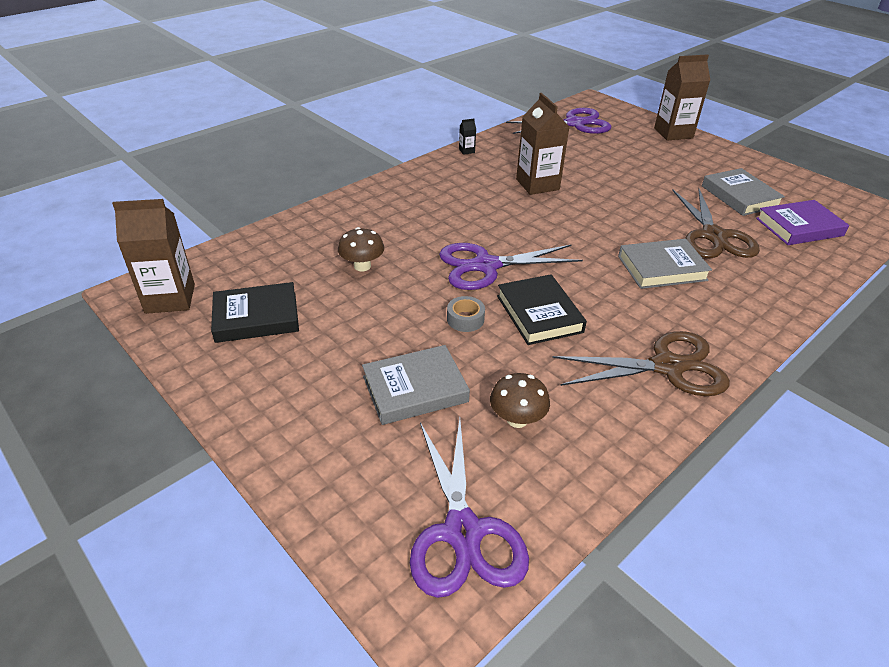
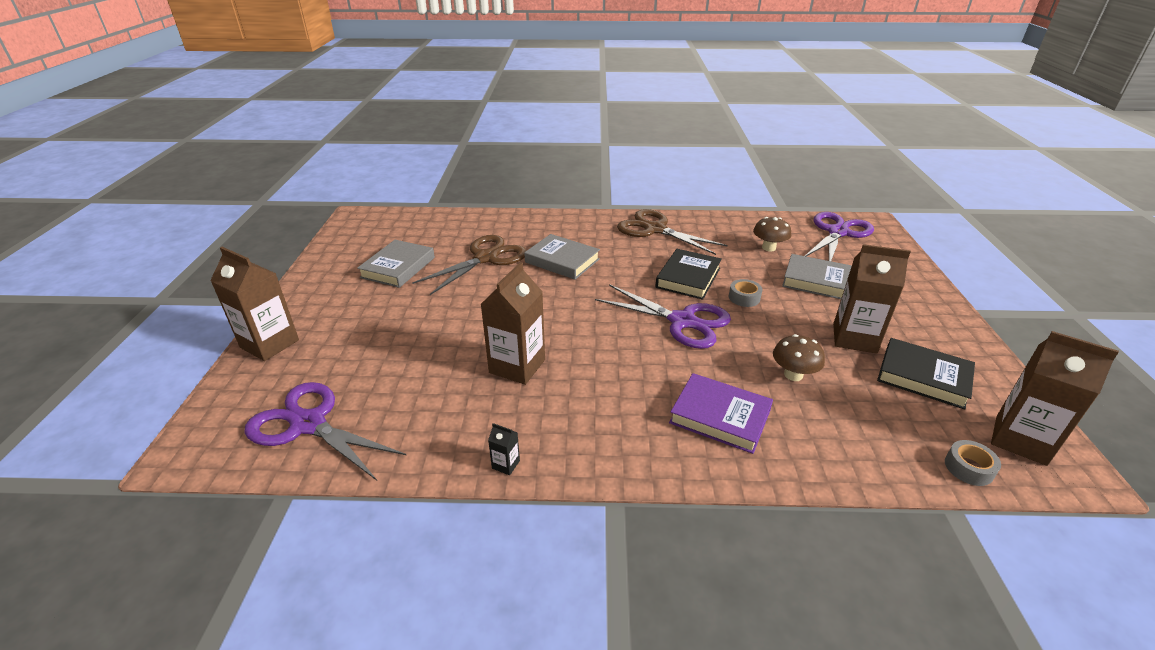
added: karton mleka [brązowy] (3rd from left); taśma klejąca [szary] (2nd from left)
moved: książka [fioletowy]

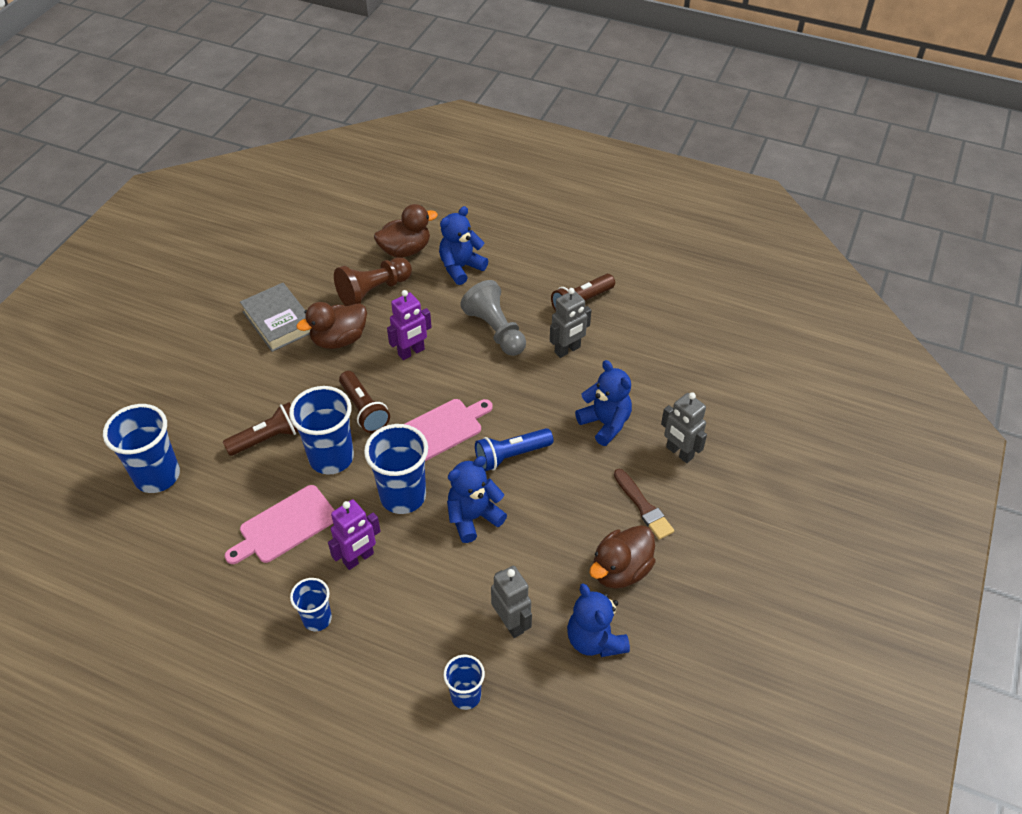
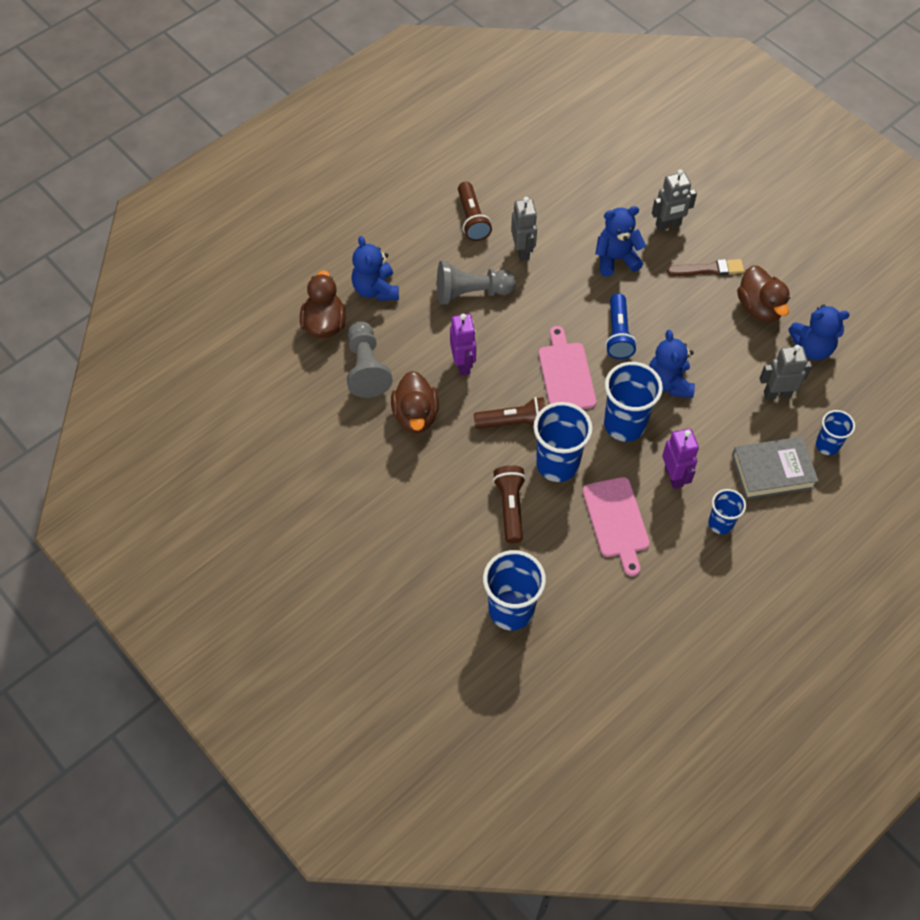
moved: książka [szary]
recoloured: pionek [brązowy] to pionek [szary] (1st from left)

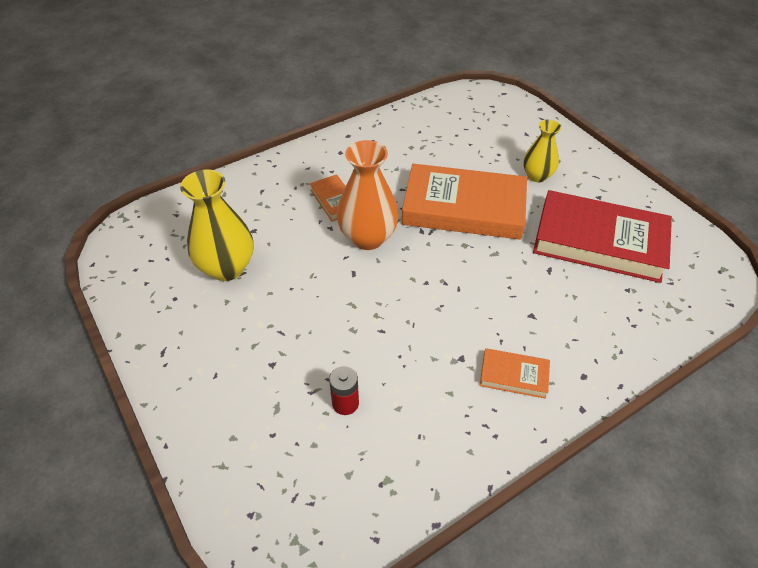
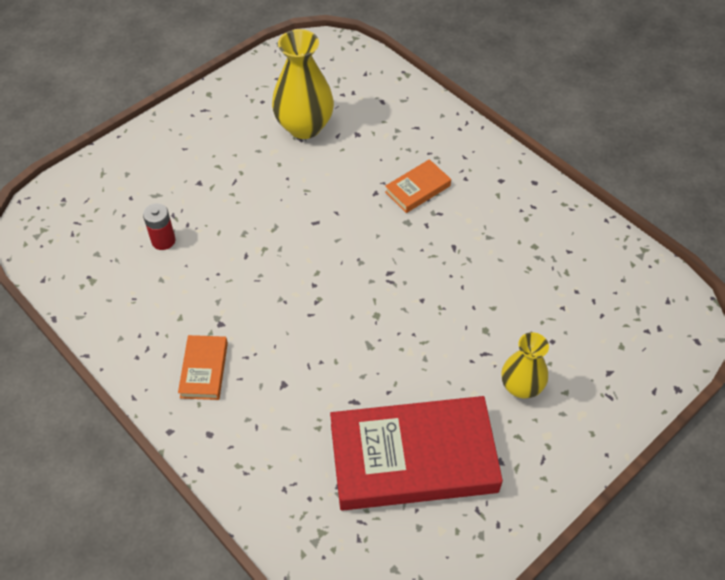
removed: wazon [pomarańczowy]; książka [pomarańczowy] (2nd from left)
turned: książka [czerwony] 75 degrees clockwise

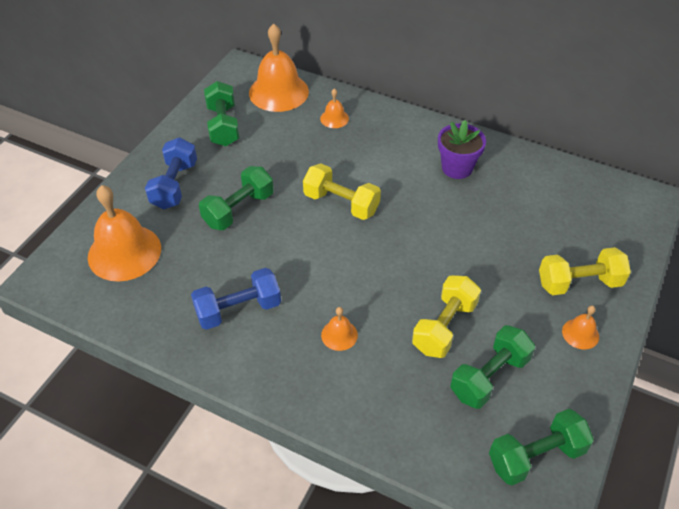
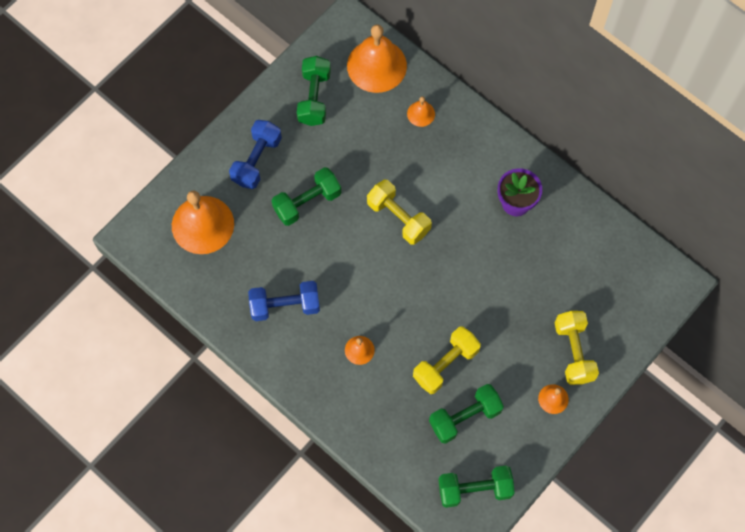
turned: hantel [żółty] (3rd from left) 75 degrees clockwise

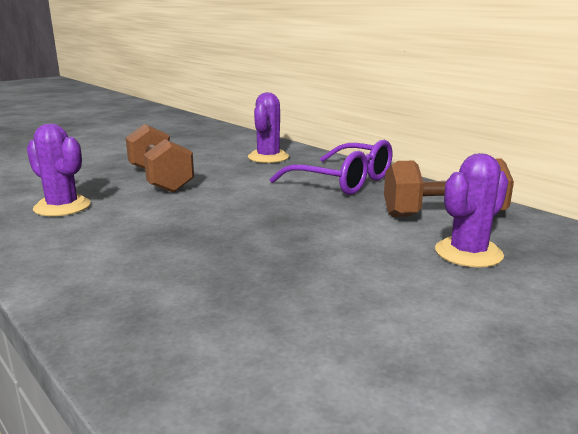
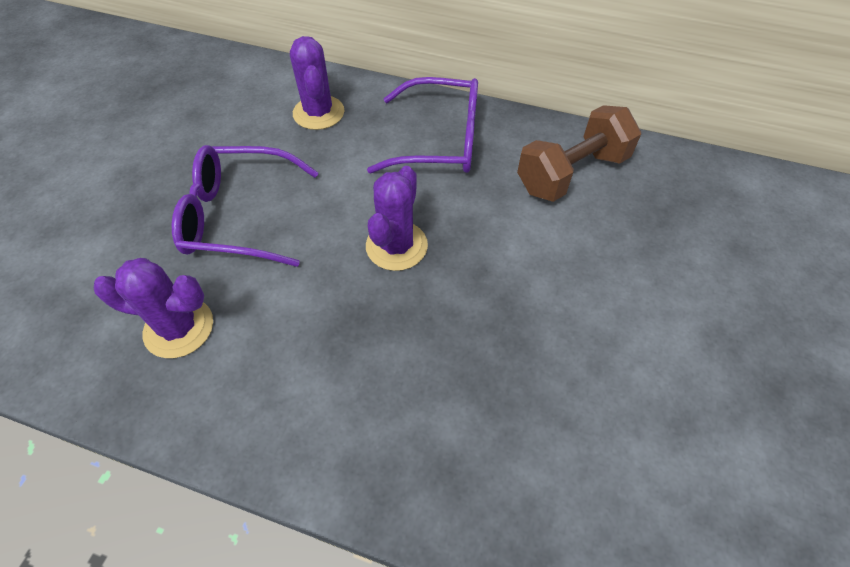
moved: kaktus [fioletowy] (3rd from left)
replaced: hantel [brązowy] (1st from left) to okulary [fioletowy] (1st from left)

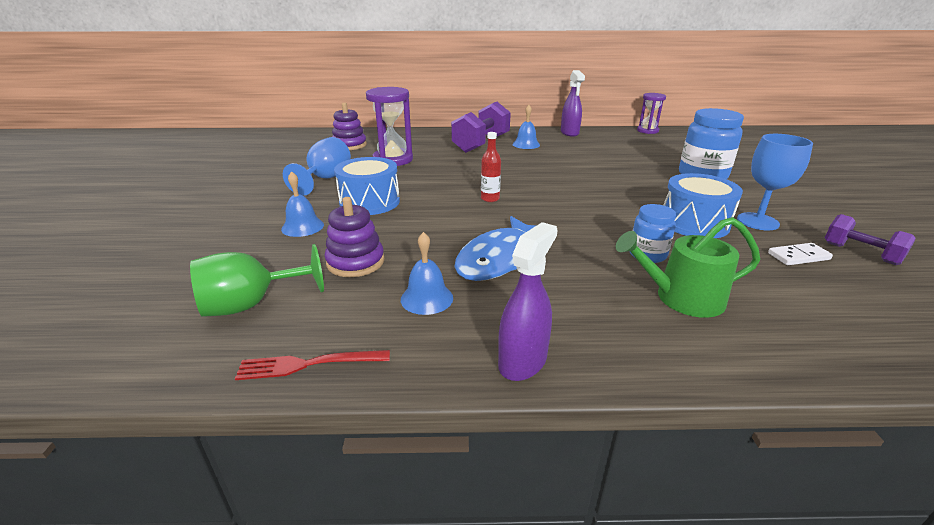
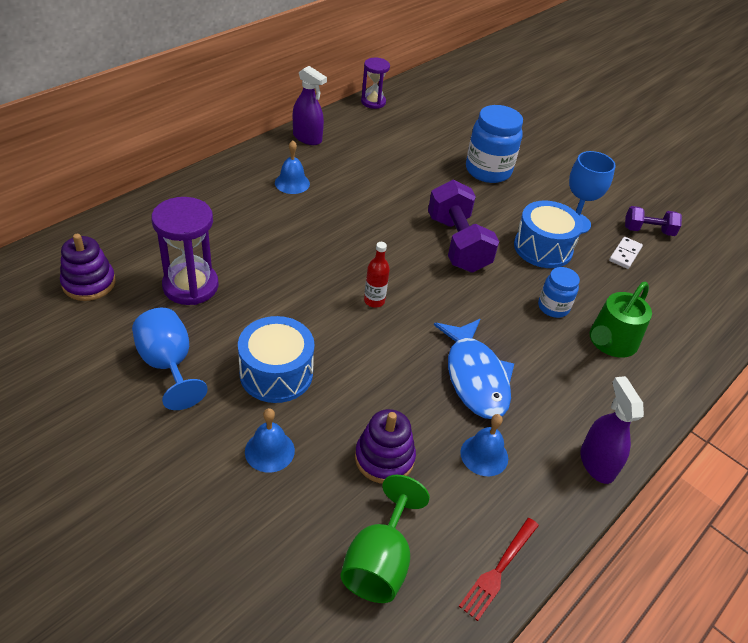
moved: hantel [fioletowy] (1st from left)

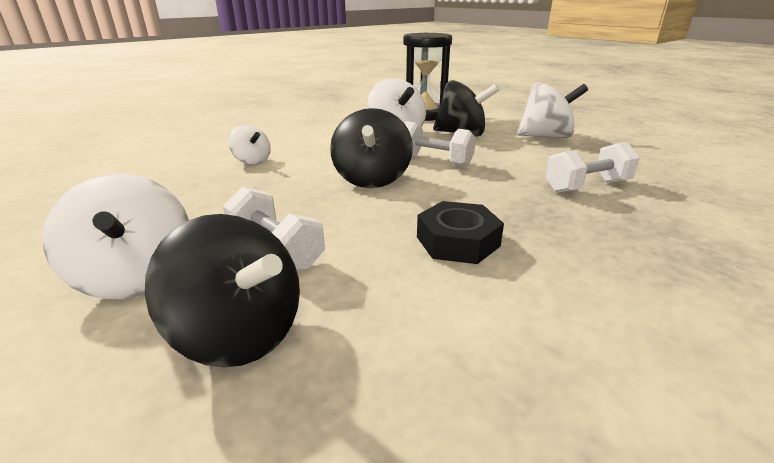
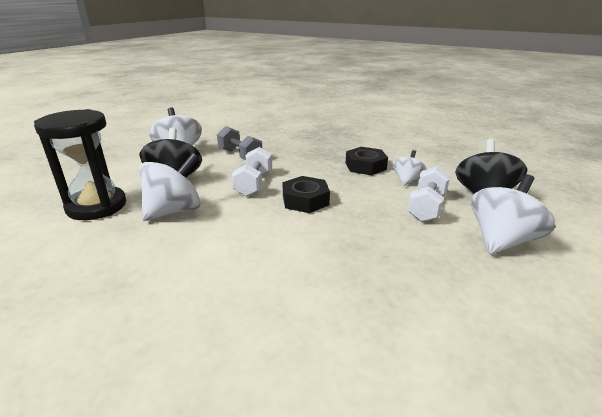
removed: hantel [biały] (3rd from left)
added: hantel [szary]
moved: bączek [biały] (2nd from left in the first image) to bączek [biały] (3rd from left)
replaced: bączek [czarny] (2nd from left) to nakrętka [czarny] (1st from left)

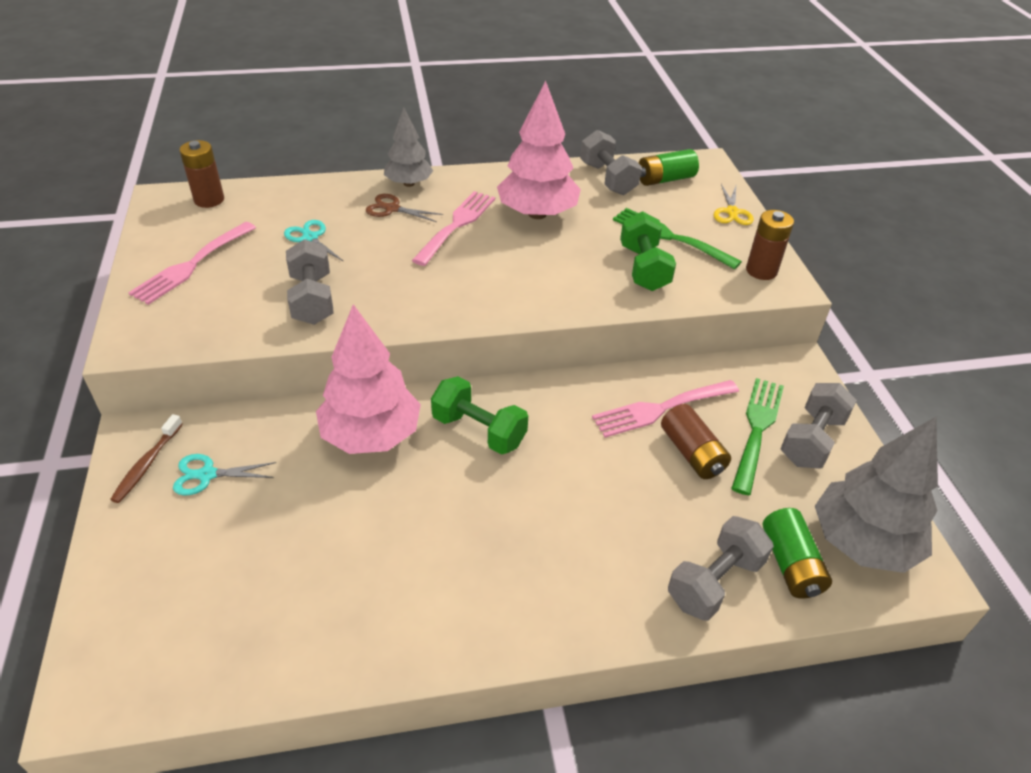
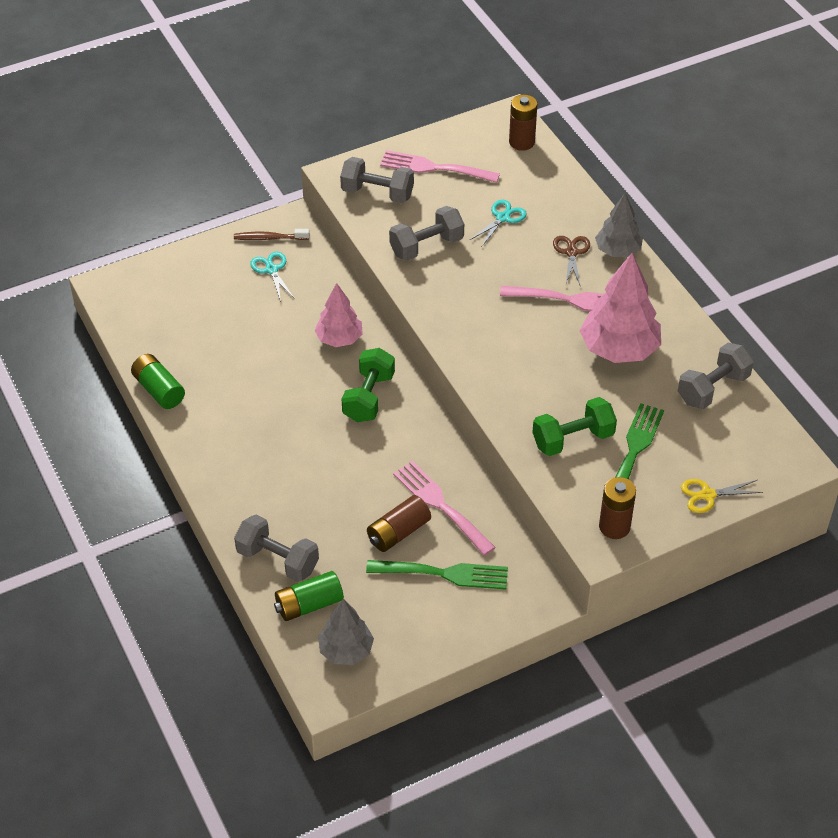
moved: bateria [zielony] (1st from left); hantel [szary] (4th from left in the first image) to hantel [szary] (2nd from left)
resized: drzewko [różowy] (1st from left) x0.62; drzewko [szary] (2nd from left in the first image) x0.62

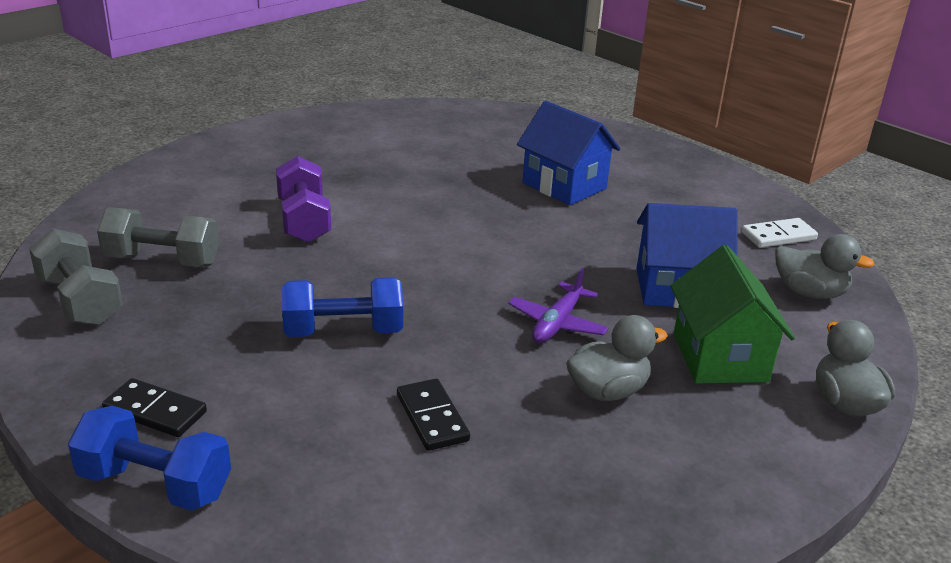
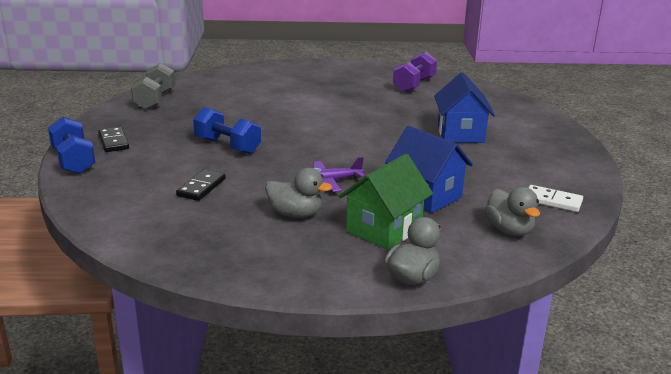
removed: hantel [szary] (2nd from left)
moved: hantel [fioletowy]

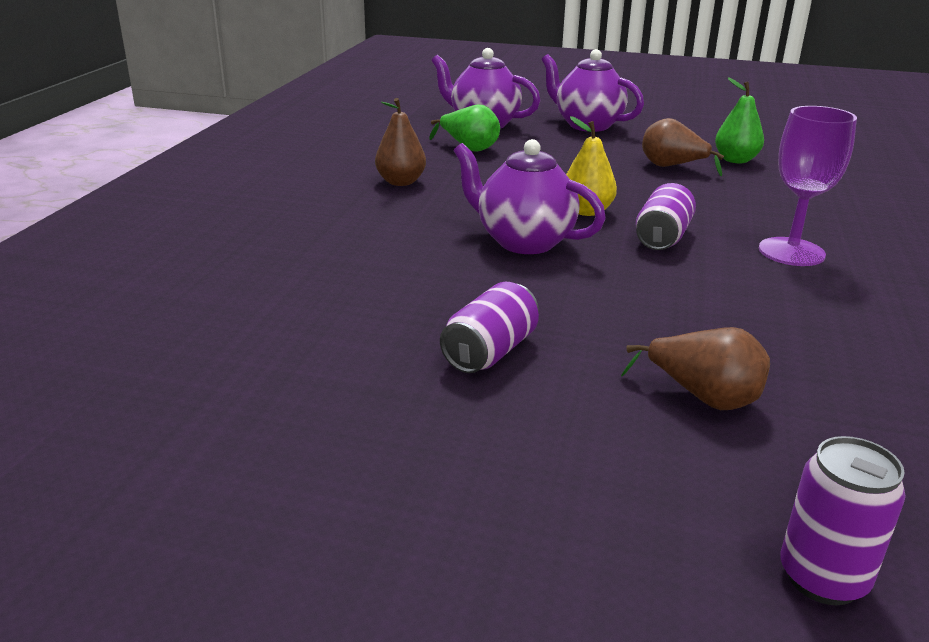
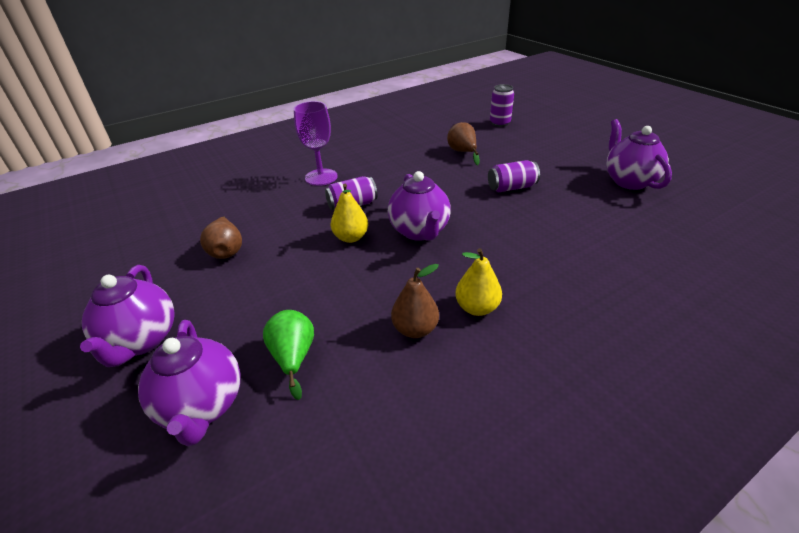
removed: gruszka [zielony] (2nd from left)
added: gruszka [żółty] (2nd from left); imbryk [fioletowy] (4th from left)

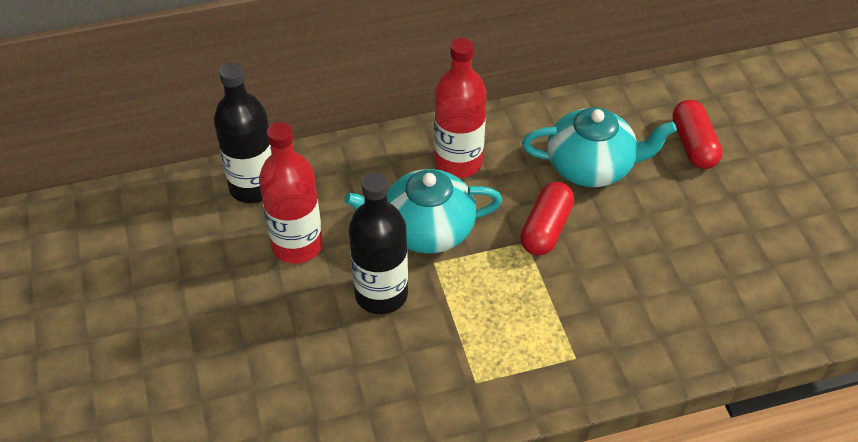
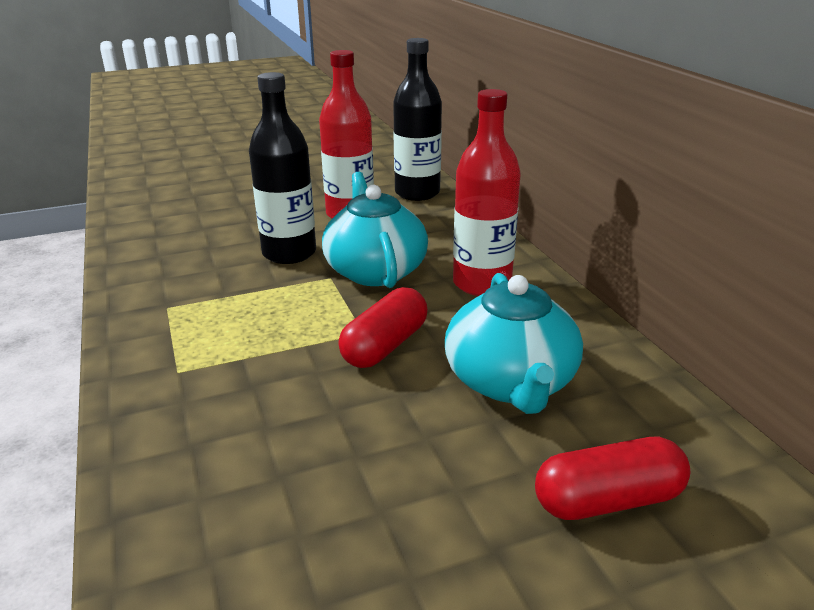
turned: kapsułka [czerwony] (1st from left) 75 degrees counterclockwise

